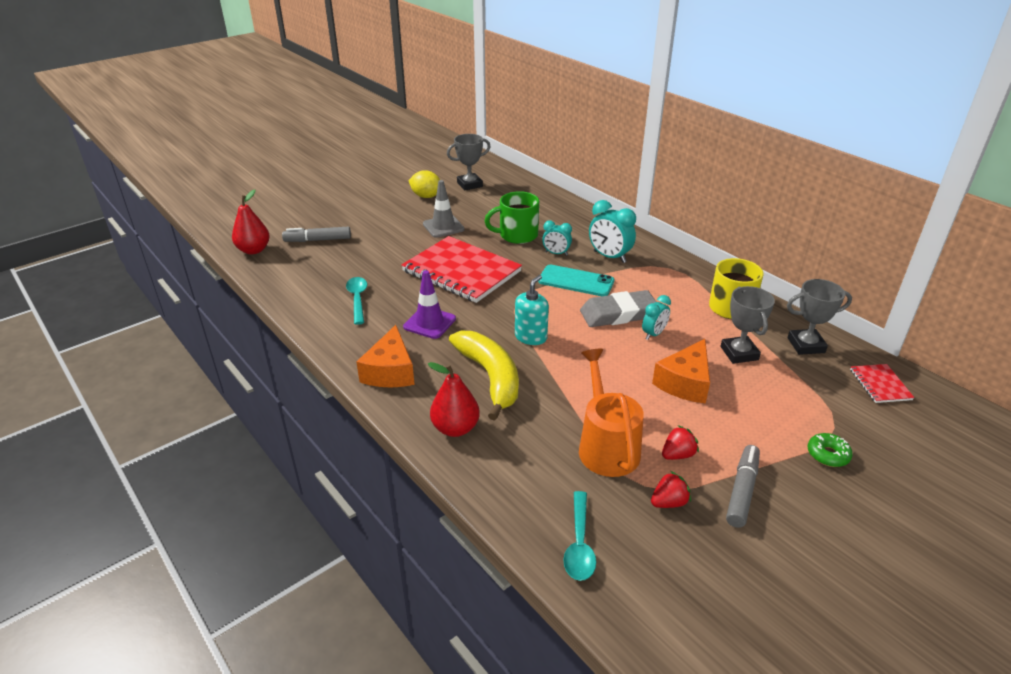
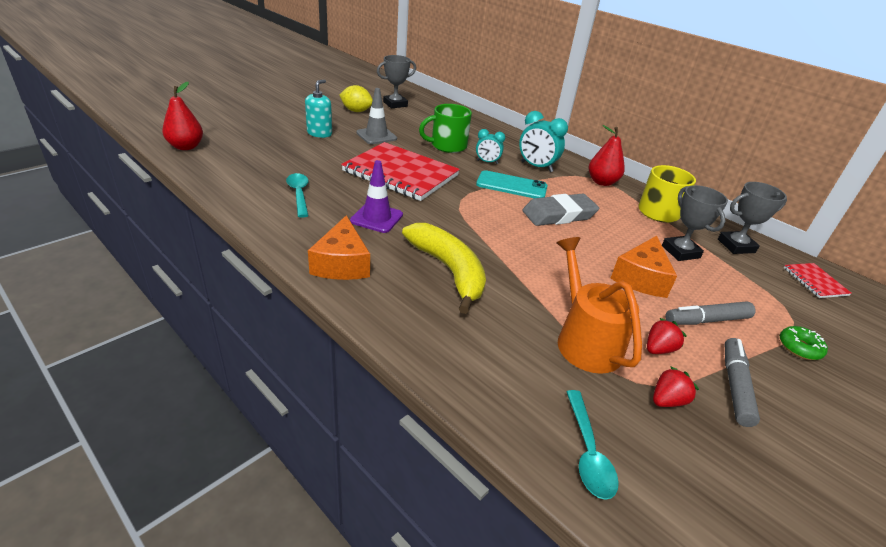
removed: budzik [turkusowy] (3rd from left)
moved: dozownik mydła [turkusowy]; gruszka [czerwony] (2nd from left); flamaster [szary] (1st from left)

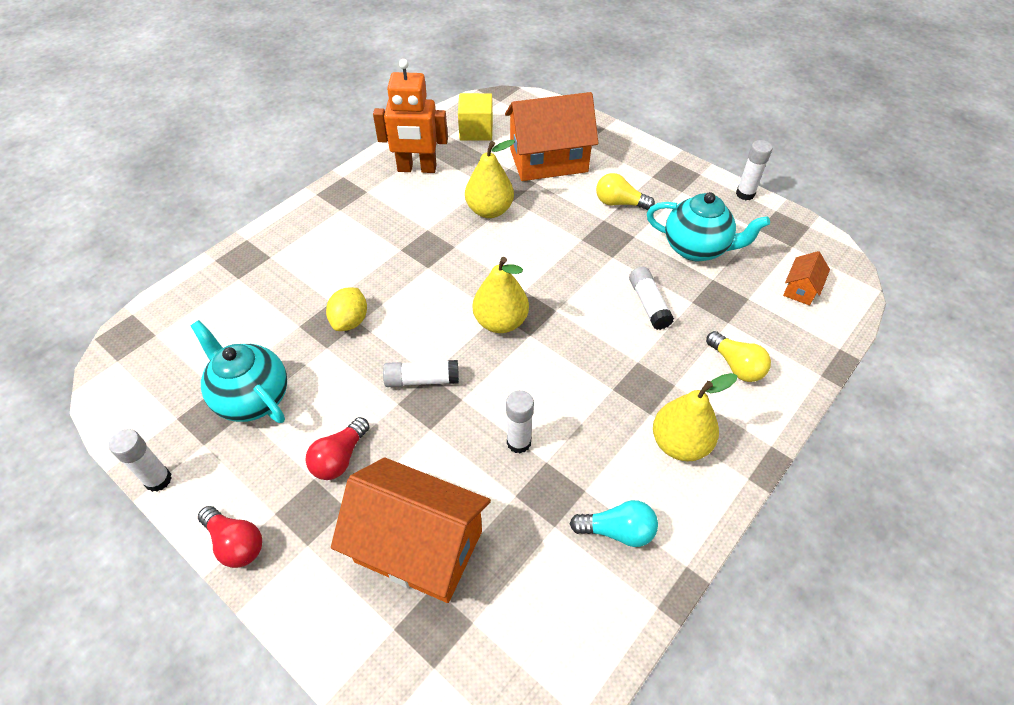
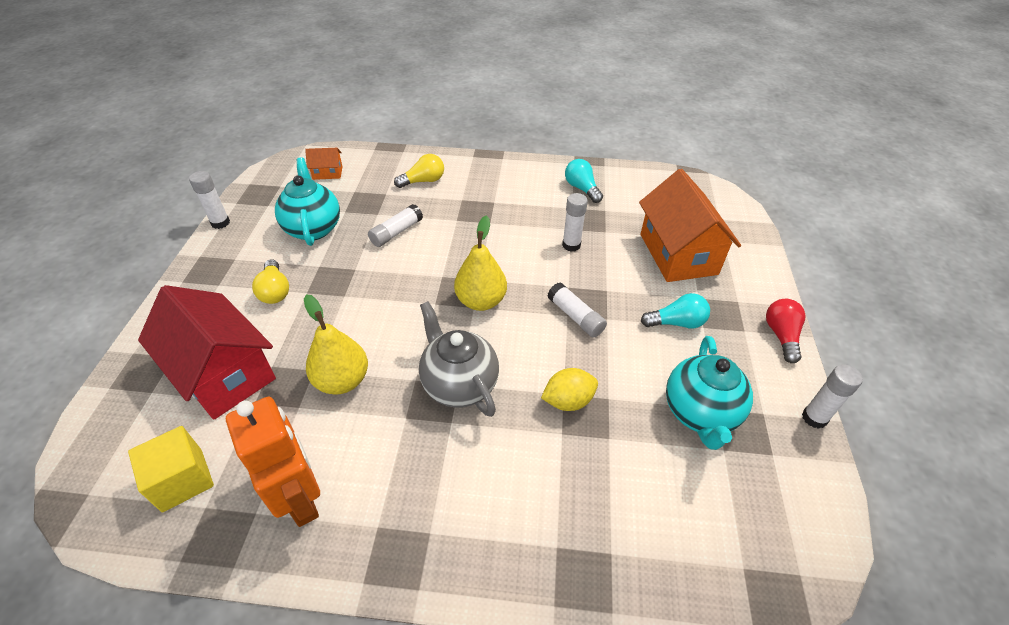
removed: gruszka [żółty] (3rd from left)
added: imbryk [szary]
recoloured: domek [pomarańczowy] (2nd from left) to domek [czerwony]; żarówka [czerwony] (2nd from left) to żarówka [turkusowy] (2nd from left)
turned: żarówka [żółty] (2nd from left) 45 degrees clockwise

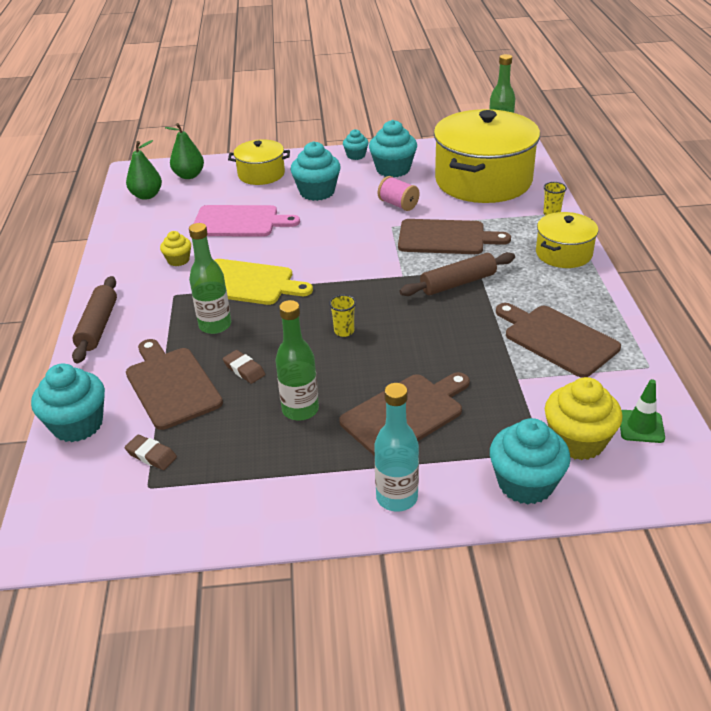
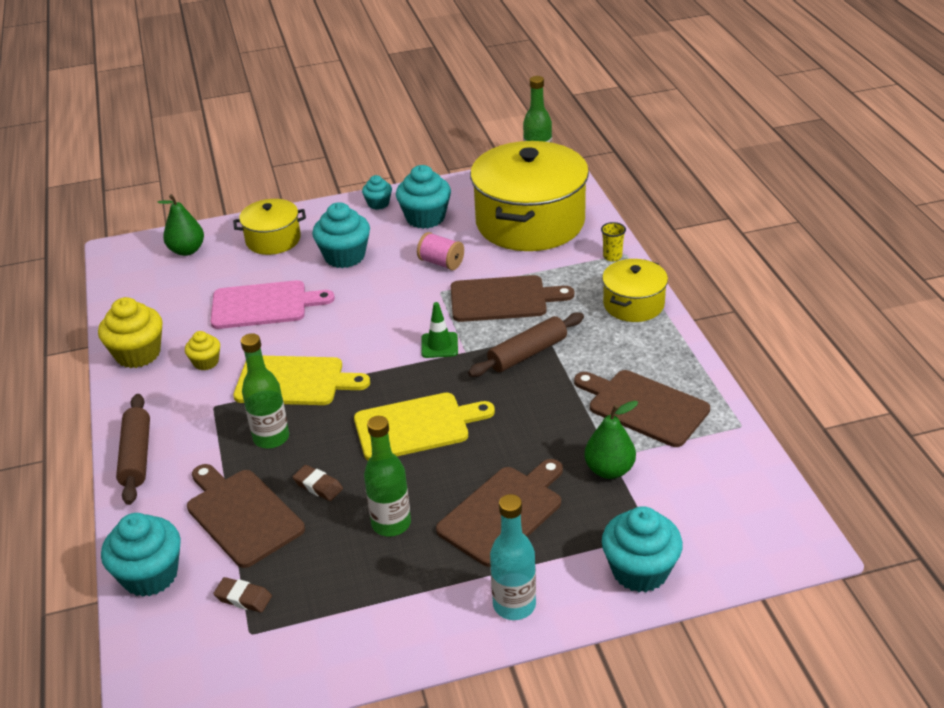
moved: muffinka [żółty] (2nd from left in the first image) to muffinka [żółty] (1st from left); pachołek [zielony]; gruszka [zielony] (1st from left in the first image) to gruszka [zielony] (2nd from left)
replaced: szklanka [żółty] (1st from left) to deska do krojenia [żółty] (2nd from left)

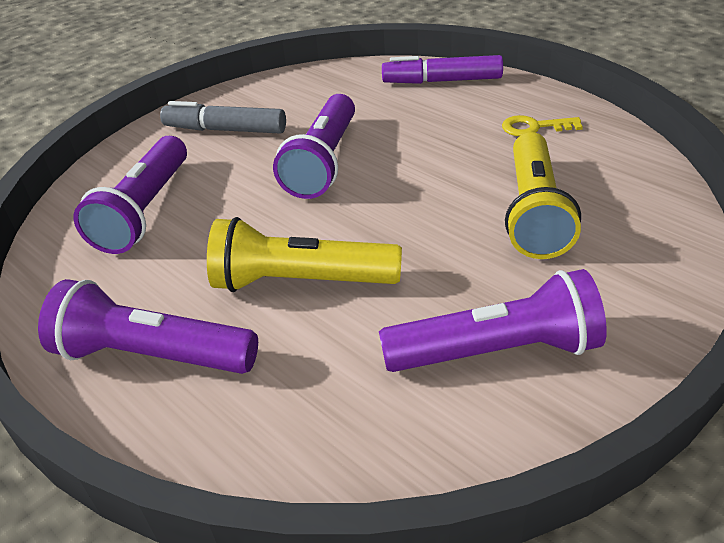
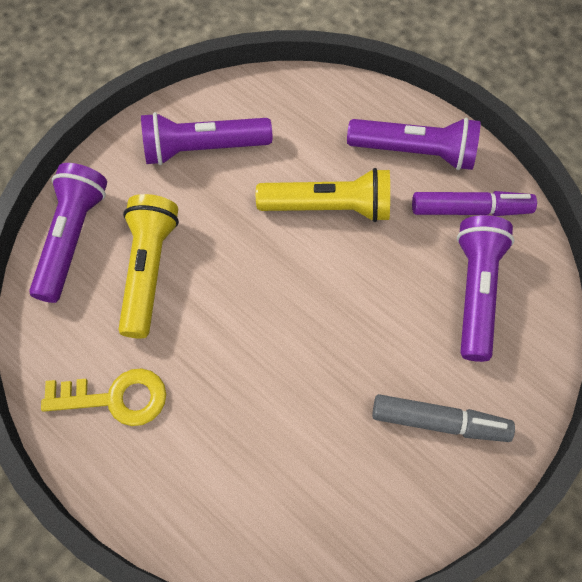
moved: latarka [fioletowy] (3rd from left in the first image) to latarka [fioletowy] (1st from left); flamaster [fioletowy]
resized: klucz [żółty] x1.56

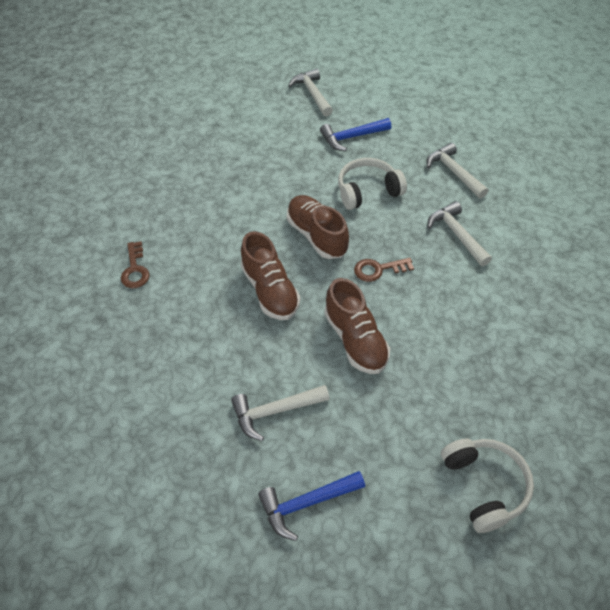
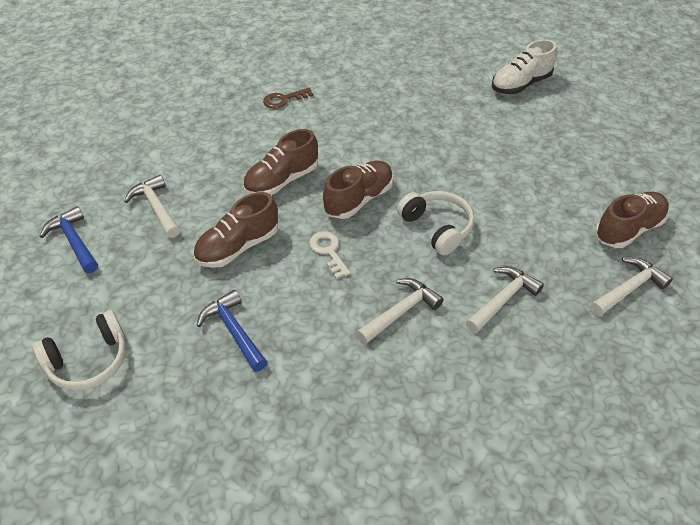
added: but [biały]; but [brązowy] (4th from left)
moved: młotek [niebieski] (2nd from left); młotek [biały] (2nd from left in the first image) to młotek [biały] (4th from left)
recoloured: klucz [brązowy] (2nd from left) to klucz [biały]

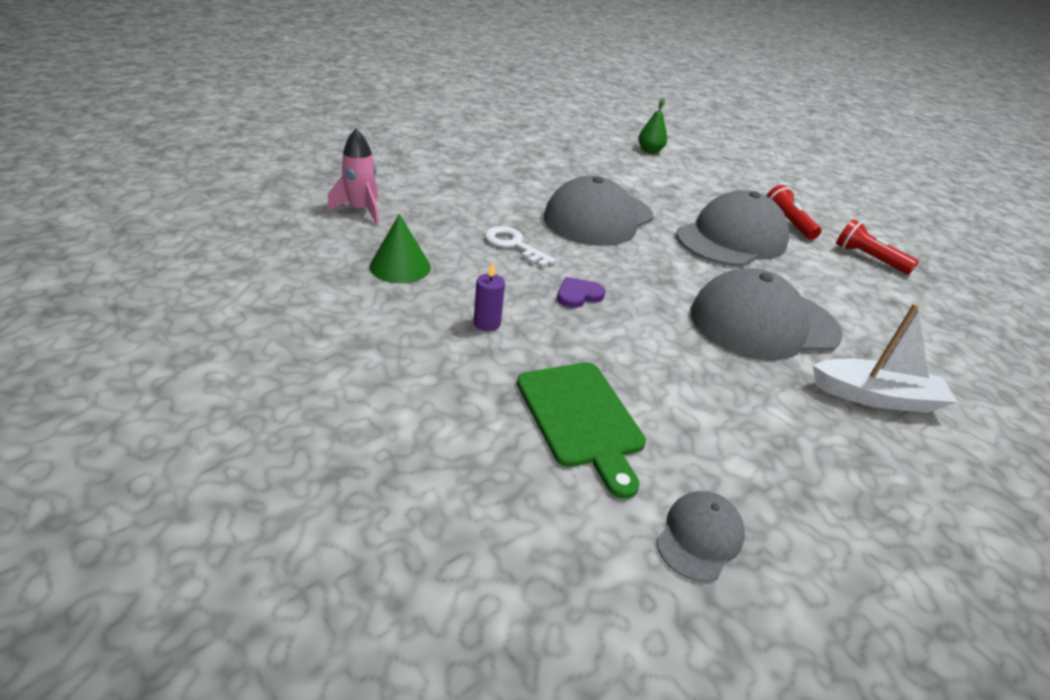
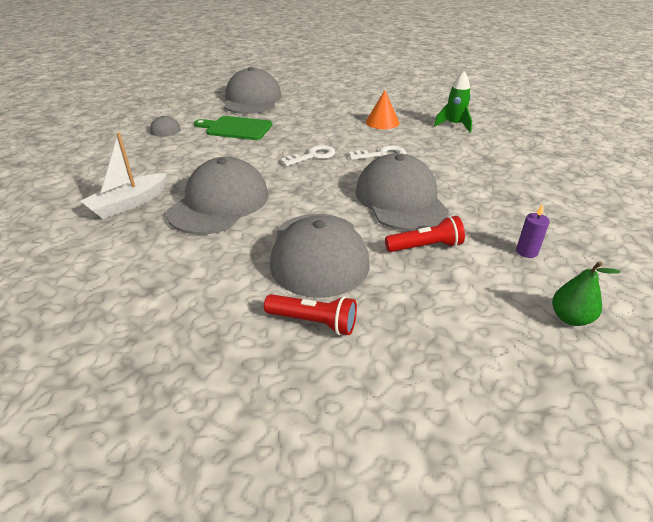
added: czapka [szary] (3rd from left)
moved: latarka [czerwony] (2nd from left); świeca [fioletowy]
replaced: serce [fioletowy] to klucz [biały] (1st from left)
recoloured: stożek [zielony] to stożek [pomarańczowy]; rakieta [różowy] to rakieta [zielony]

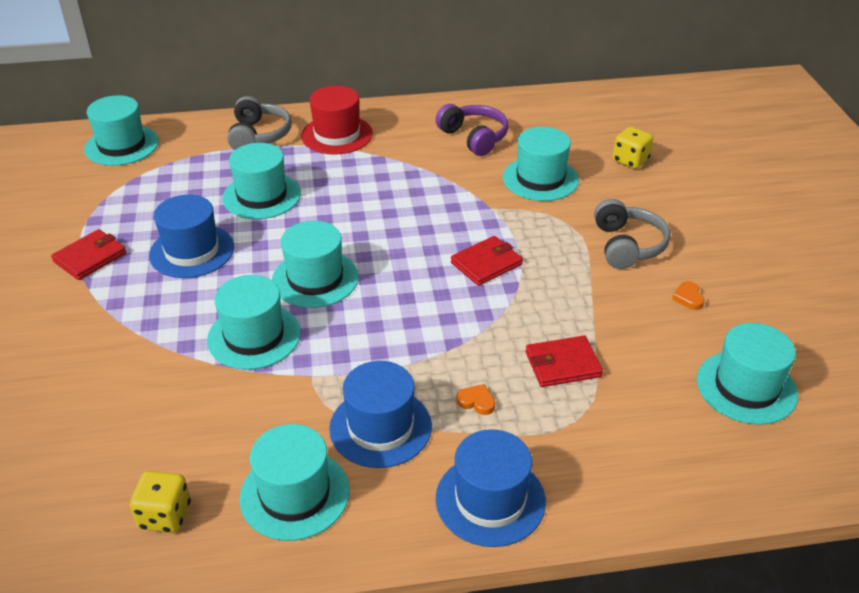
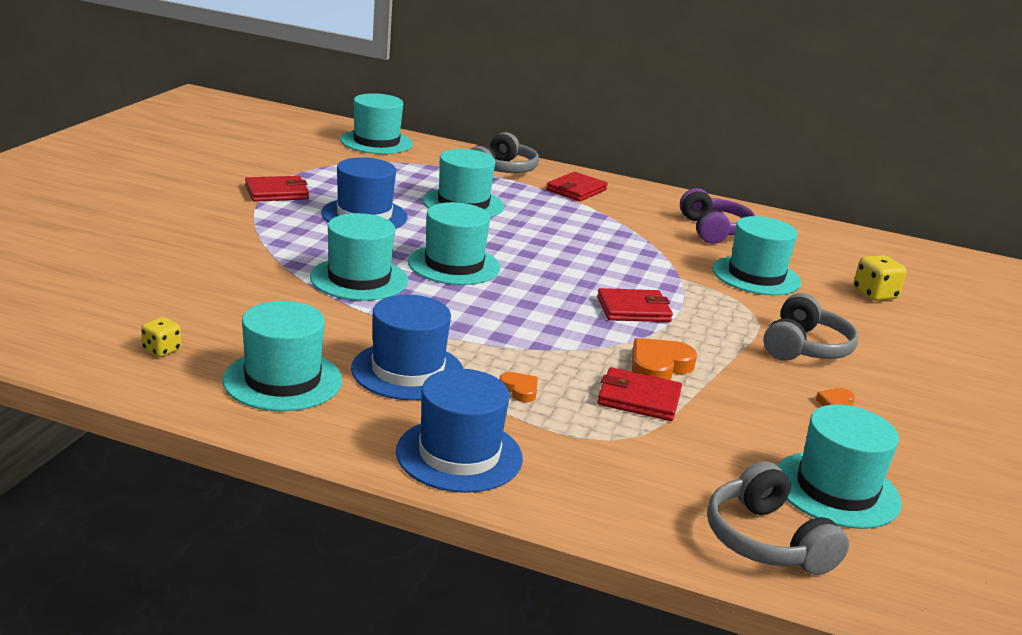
added: serce [pomarańczowy] (2nd from left); słuchawki [szary] (2nd from left)
replaced: kapelusz [czerwony] to portfel [czerwony] (2nd from left)
resized: kostka do gry [żółty] (1st from left) x0.64

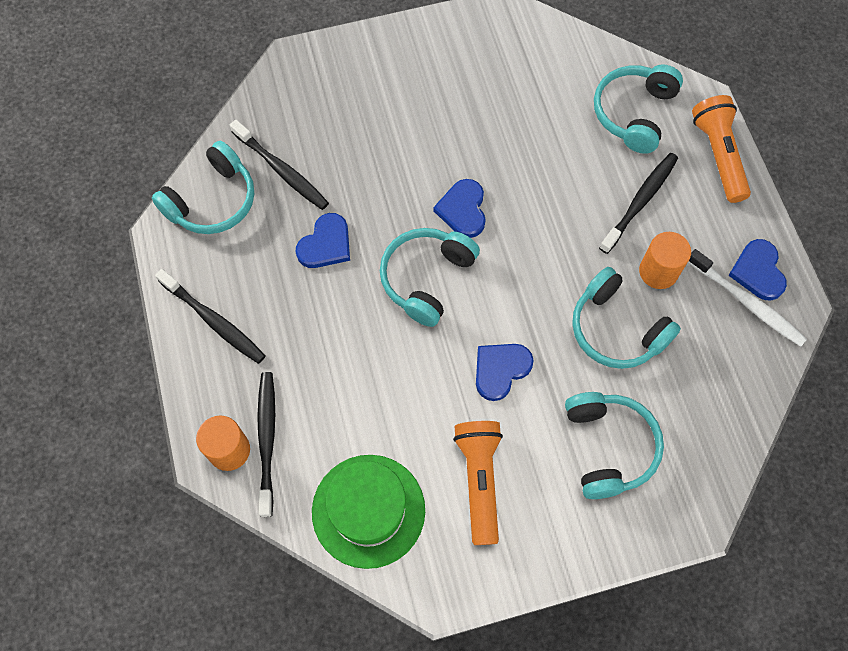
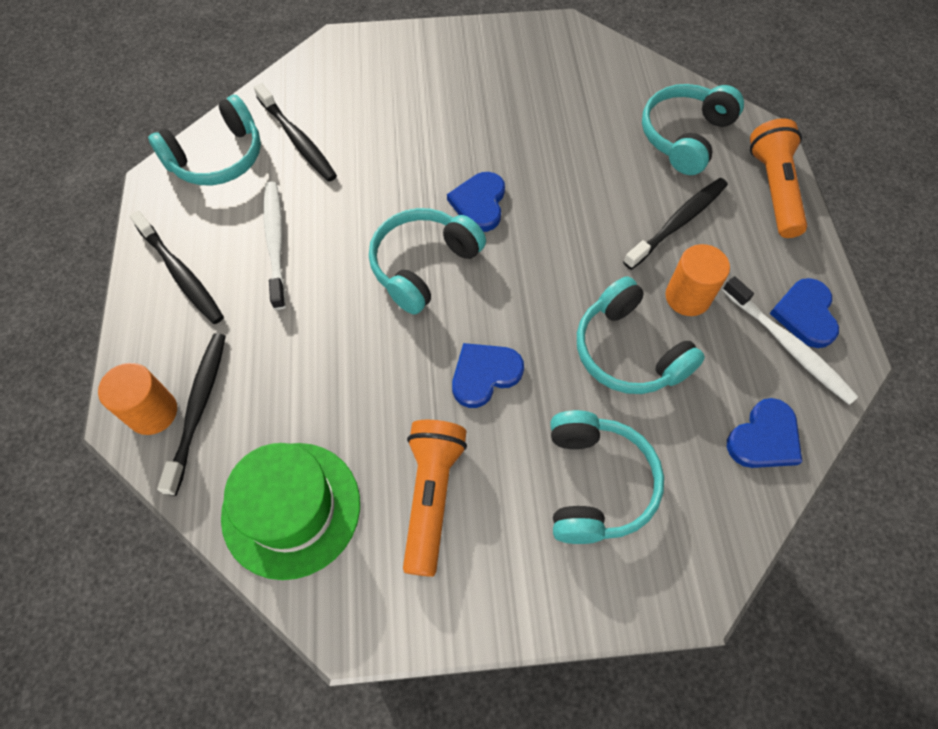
added: szczoteczka do zębów [biały] (1st from left)
moved: serce [niebieski] (1st from left in the first image) to serce [niebieski] (3rd from left)

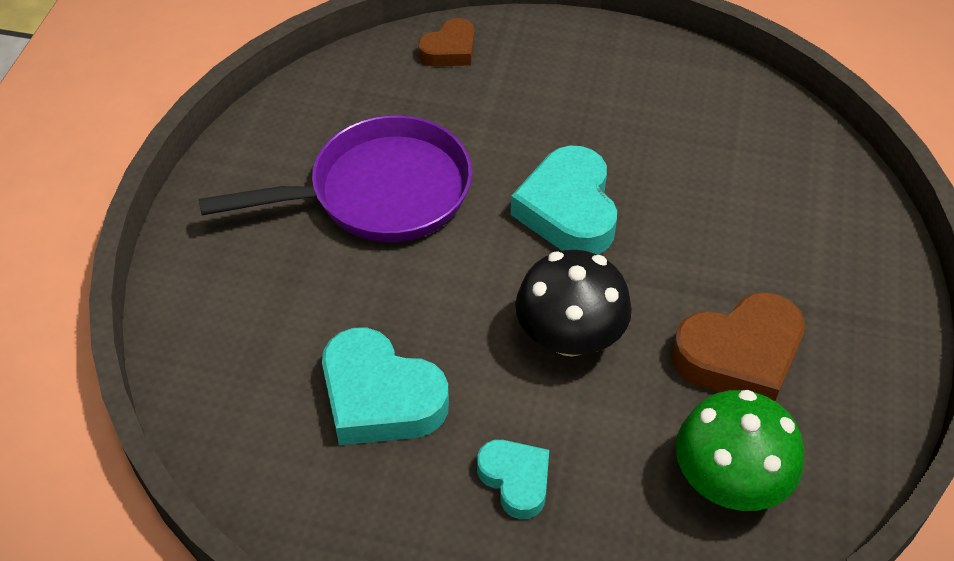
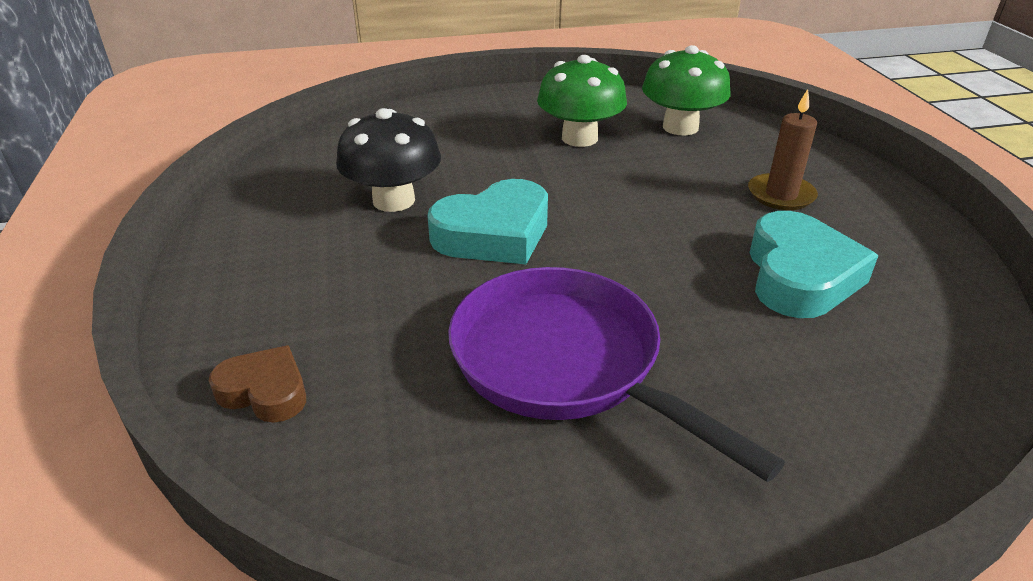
moved: grzyb [czarny]
replaced: serce [brązowy] (2nd from left) to grzyb [zielony] (1st from left); serce [turkusowy] (2nd from left) to świeca [brązowy]

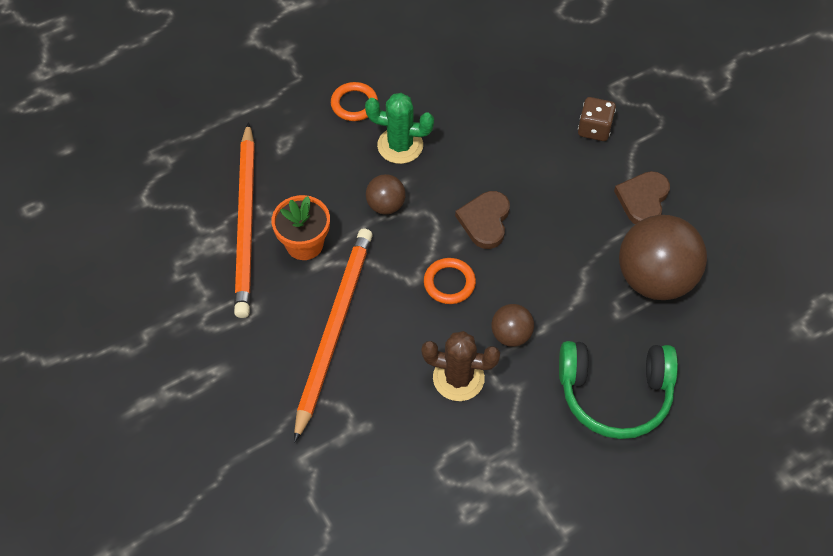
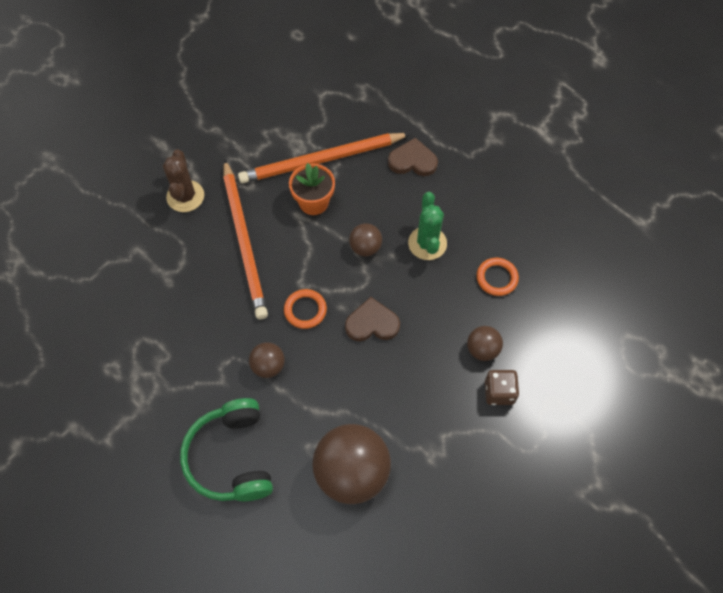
added: piłka [brązowy] (4th from left)
moved: kaktus [brązowy]; serce [brązowy] (2nd from left); pierścień [pomarańczowy] (1st from left in the first image) to pierścień [pomarańczowy] (2nd from left)
turned: ołówek [pomarańczowy] (2nd from left in the first image) 75 degrees clockwise

